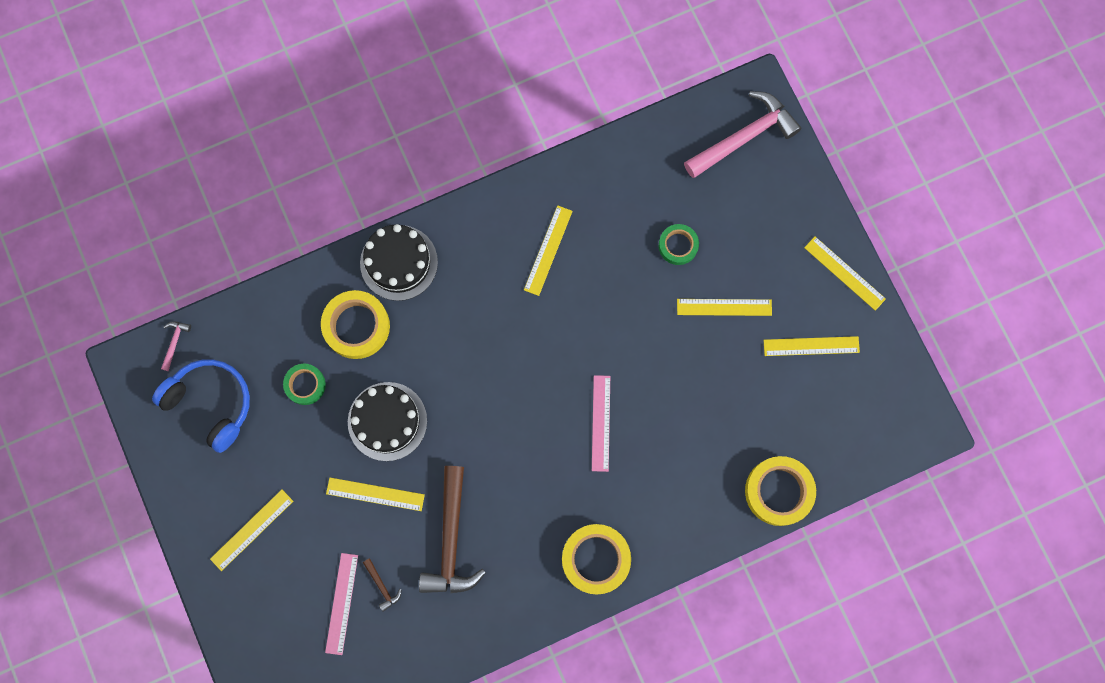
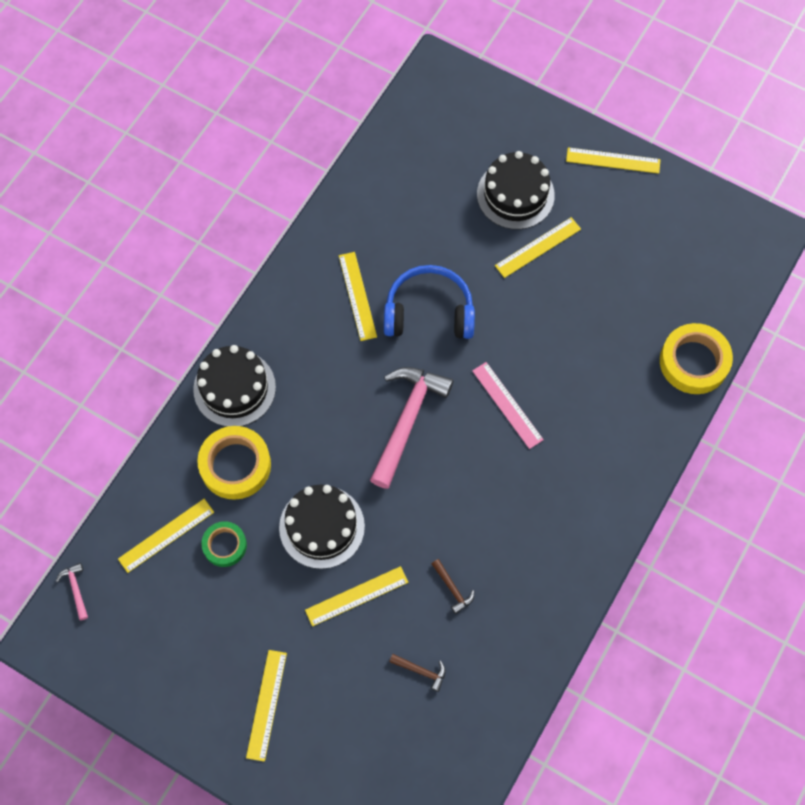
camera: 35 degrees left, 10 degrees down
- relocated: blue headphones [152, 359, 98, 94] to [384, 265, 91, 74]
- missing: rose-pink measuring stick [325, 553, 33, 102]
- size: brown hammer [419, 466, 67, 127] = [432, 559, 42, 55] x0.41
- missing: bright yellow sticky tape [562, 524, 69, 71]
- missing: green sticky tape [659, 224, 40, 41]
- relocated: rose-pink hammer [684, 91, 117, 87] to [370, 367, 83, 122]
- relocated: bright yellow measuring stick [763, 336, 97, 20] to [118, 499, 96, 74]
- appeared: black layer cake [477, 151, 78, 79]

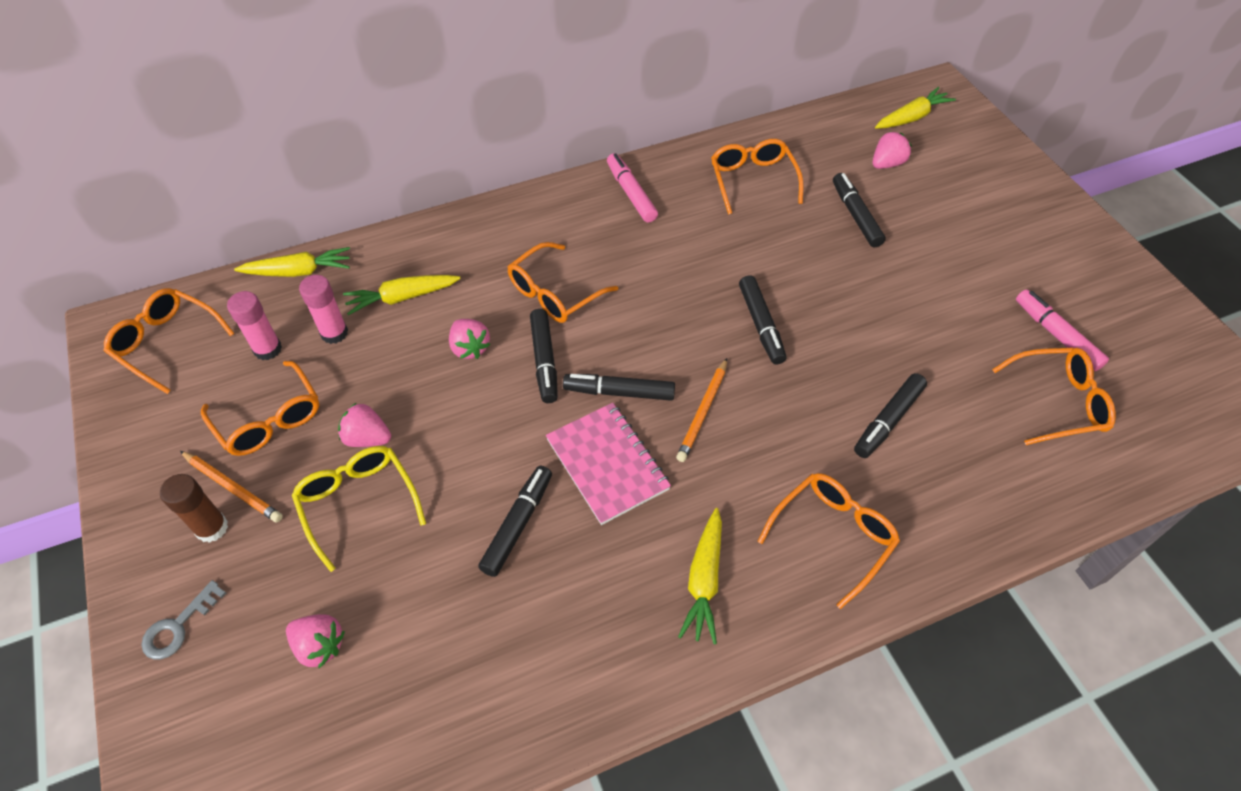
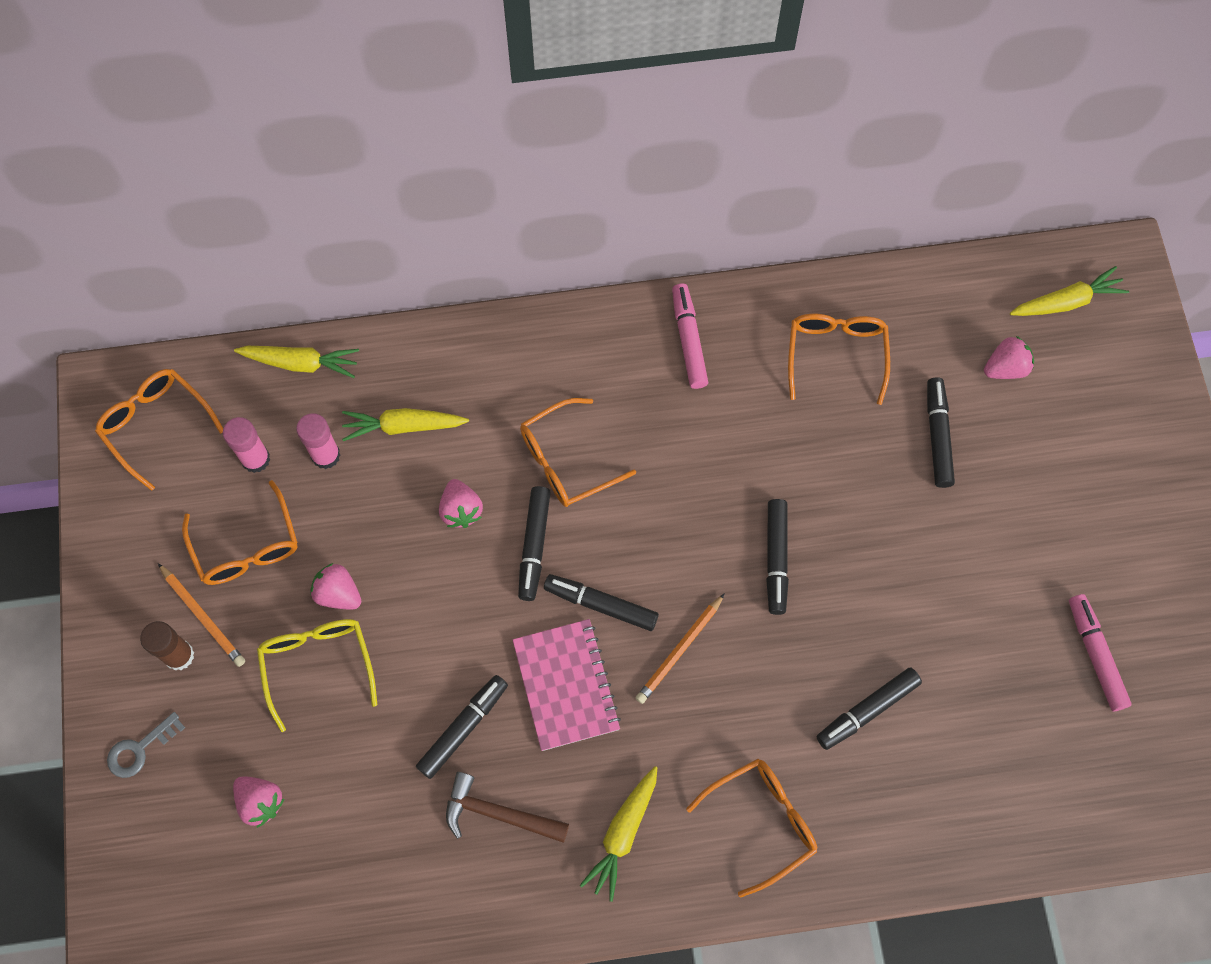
camera: 15 degrees right, 15 degrees up
- missing: orange spectacles [992, 348, 124, 97]
- appeared: brown hammer [446, 772, 123, 71]

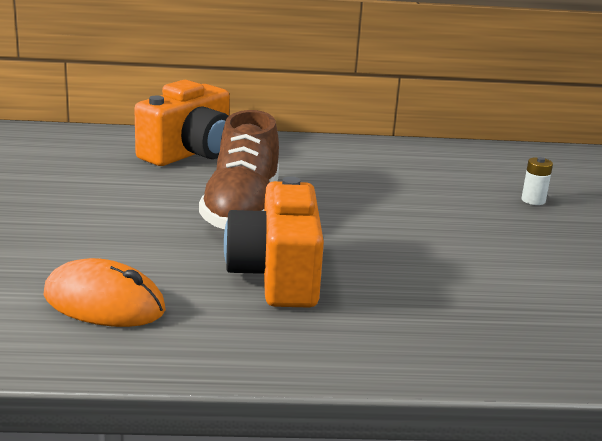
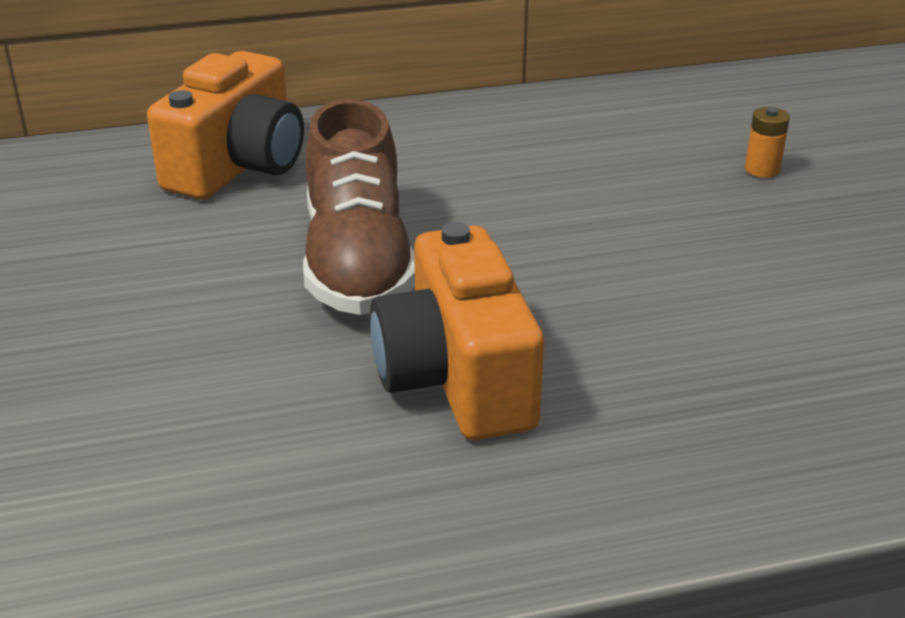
camera: 10 degrees left, 10 degrees up
- missing: orange PC mouse [43, 258, 123, 69]
- colour: white AA battery [522, 157, 31, 48] to orange AA battery [745, 107, 45, 71]

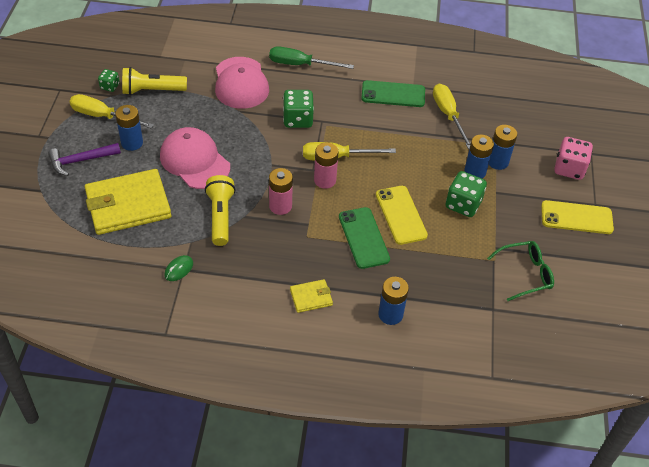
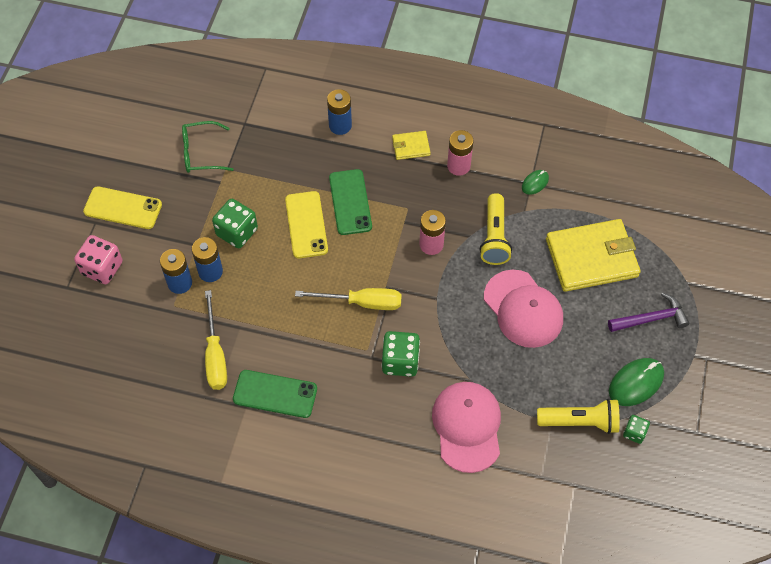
camera: 170 degrees left, 10 degrees up
- exchanged: bright yellow hand screwdriver [69, 94, 85, 35] to green PC mouse [609, 358, 55, 48]
- missing: blue AA battery [115, 105, 28, 46]
- missing: green hand screwdriver [269, 46, 85, 23]
- relocated: rose-pink AA battery [314, 143, 25, 46] to [447, 130, 26, 46]

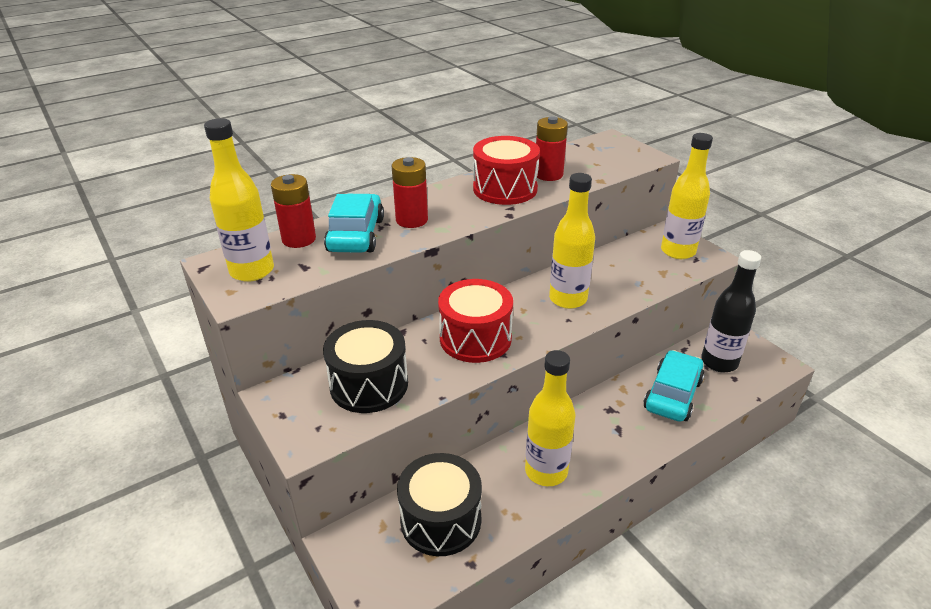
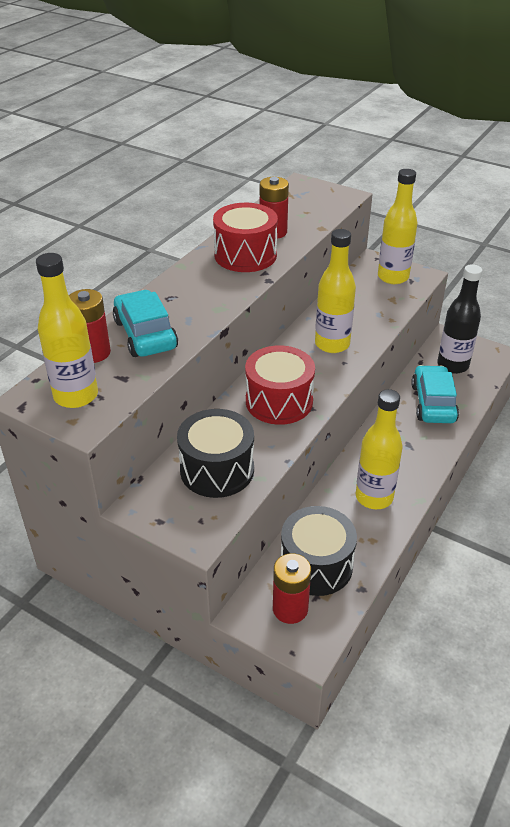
camera: 25 degrees left, 5 degrees up
- relocated: crimson AA battery [392, 157, 36, 71] to [273, 553, 38, 71]

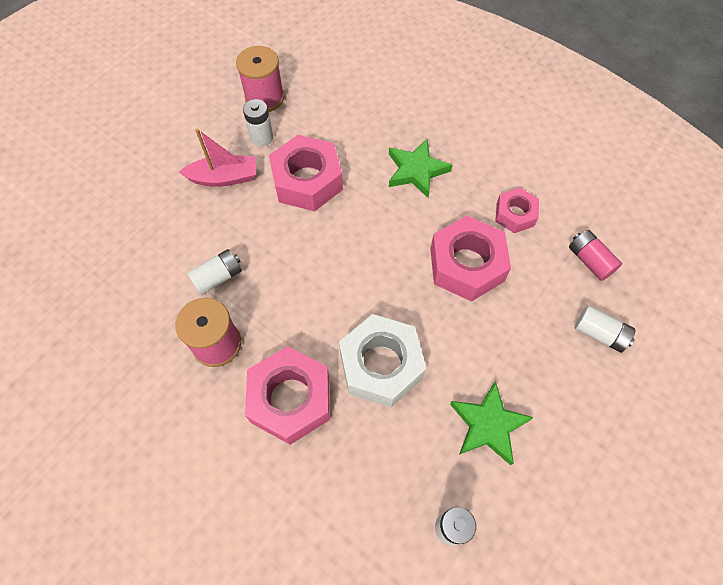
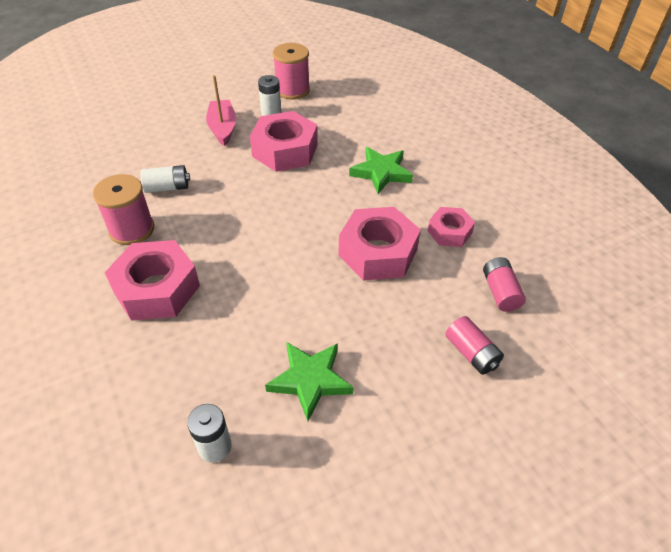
camera: 25 degrees right, 15 degrees down
- spun: rose-pink sailboat [179, 129, 77, 58] = [206, 75, 30, 71] 120 degrees counterclockwise
- missing: white hex nut [339, 314, 87, 93]
- colour: white AA battery [574, 305, 61, 48] to rose-pink AA battery [445, 316, 59, 59]

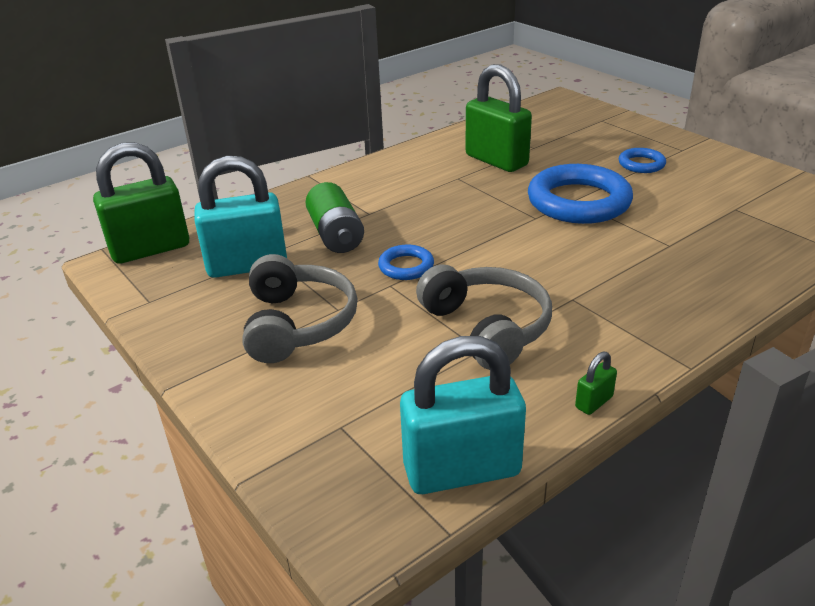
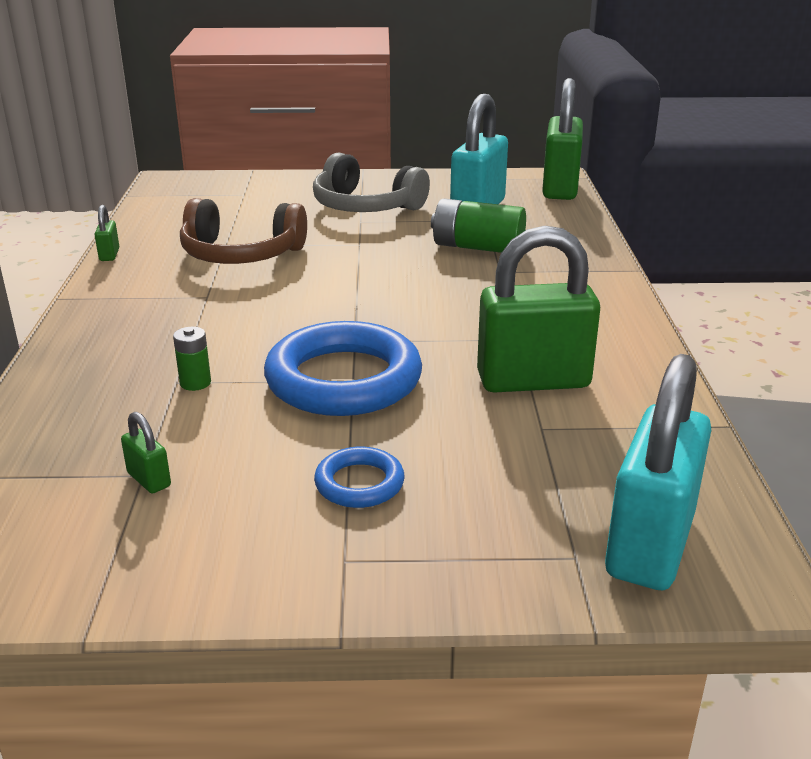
camera: 125 degrees right, 5 degrees down
- missing: blue ring [378, 245, 56, 35]
- relocated: teal lock [400, 336, 126, 158] to [605, 354, 106, 236]
- colour: ash-grey headphones [416, 264, 136, 106] to brown headphones [180, 198, 127, 66]
- appeared: green lock [121, 411, 50, 82]
- appeared: green AA battery [173, 327, 38, 64]

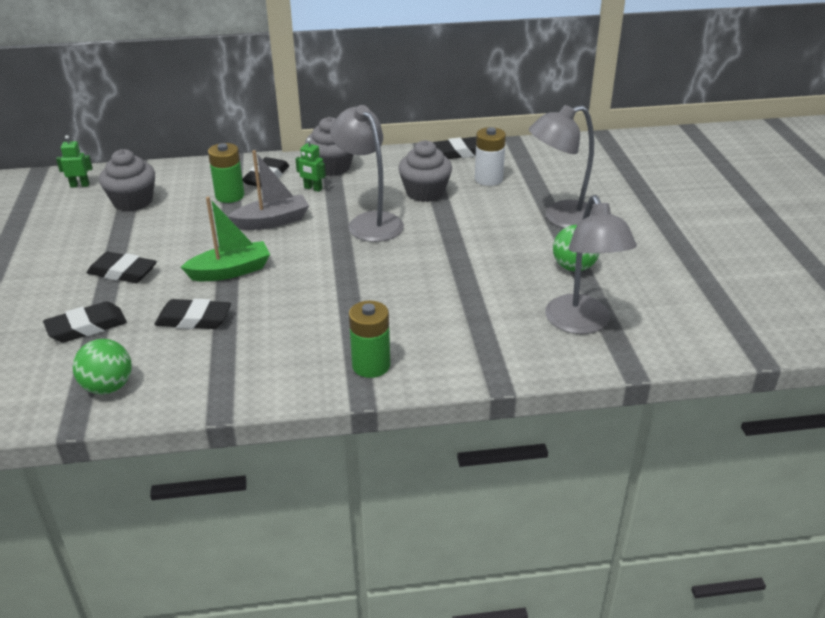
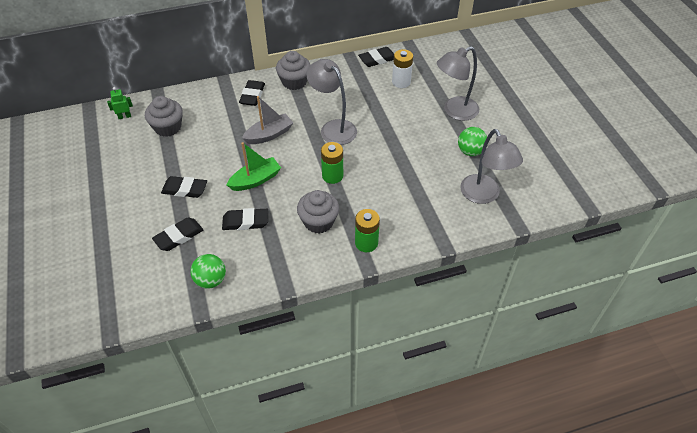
camera: 10 degrees left, 15 degrees up
- relocated: green AA battery [208, 143, 37, 60] to [321, 142, 22, 42]
- missing: green toy robot [296, 138, 30, 54]
- relocated: ash-grey fairy cake [398, 140, 54, 62] to [297, 190, 42, 43]

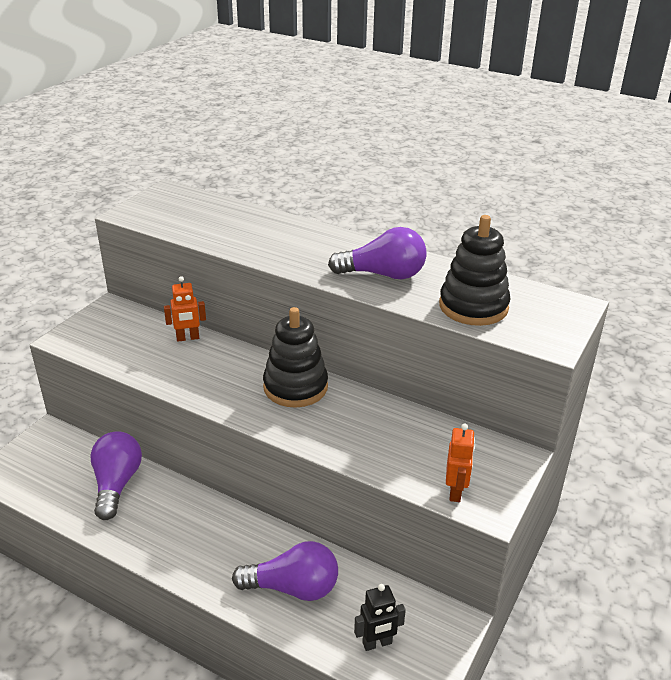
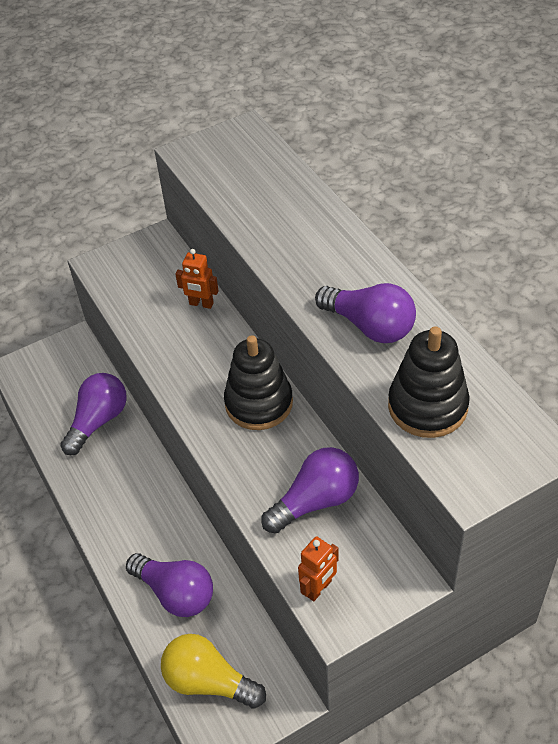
camera: 35 degrees right, 15 degrees up
- exchanged: black toy robot [354, 584, 52, 67] to bright yellow lightbulb [161, 634, 105, 75]
- appeared: purple lightbulb [261, 447, 98, 87]

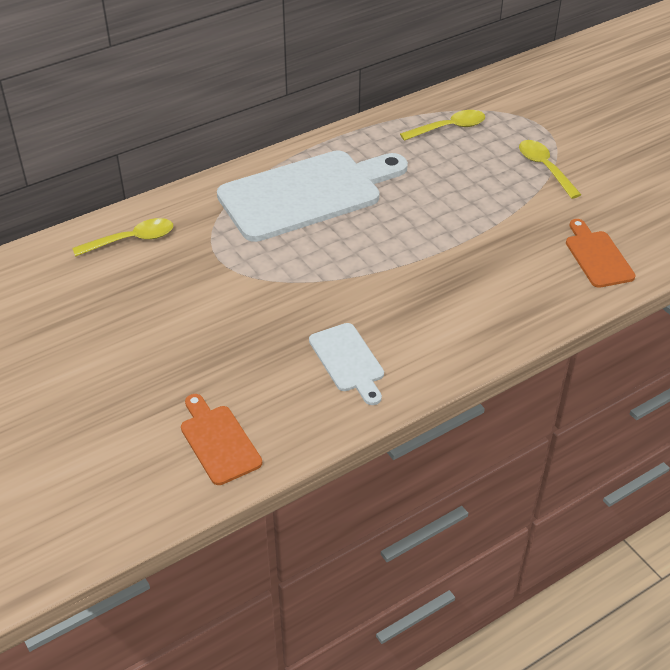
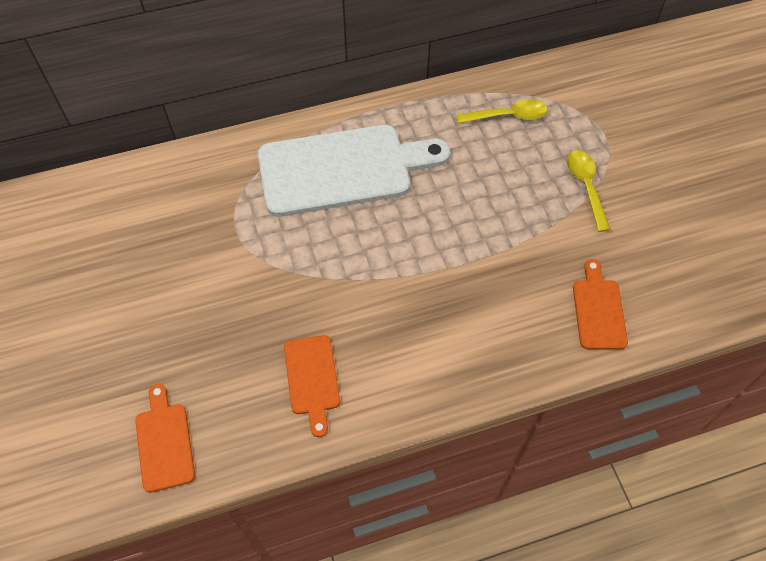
camera: 15 degrees right, 15 degrees up
- missing: bright yellow teaspoon [73, 218, 100, 39]
- colour: white bread board [309, 323, 75, 82] to orange bread board [284, 335, 56, 102]

